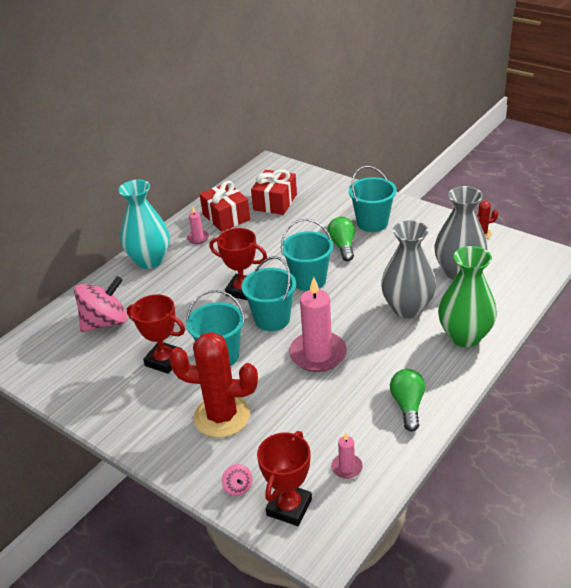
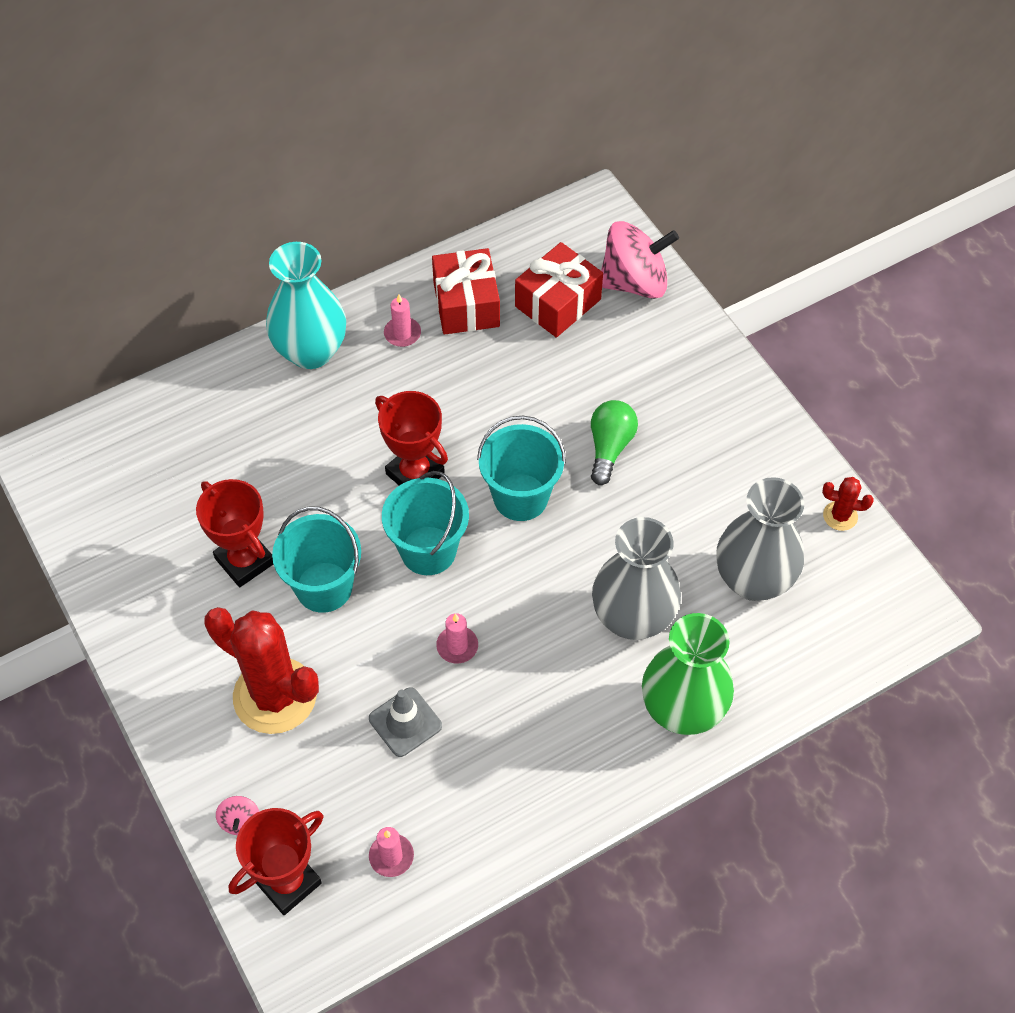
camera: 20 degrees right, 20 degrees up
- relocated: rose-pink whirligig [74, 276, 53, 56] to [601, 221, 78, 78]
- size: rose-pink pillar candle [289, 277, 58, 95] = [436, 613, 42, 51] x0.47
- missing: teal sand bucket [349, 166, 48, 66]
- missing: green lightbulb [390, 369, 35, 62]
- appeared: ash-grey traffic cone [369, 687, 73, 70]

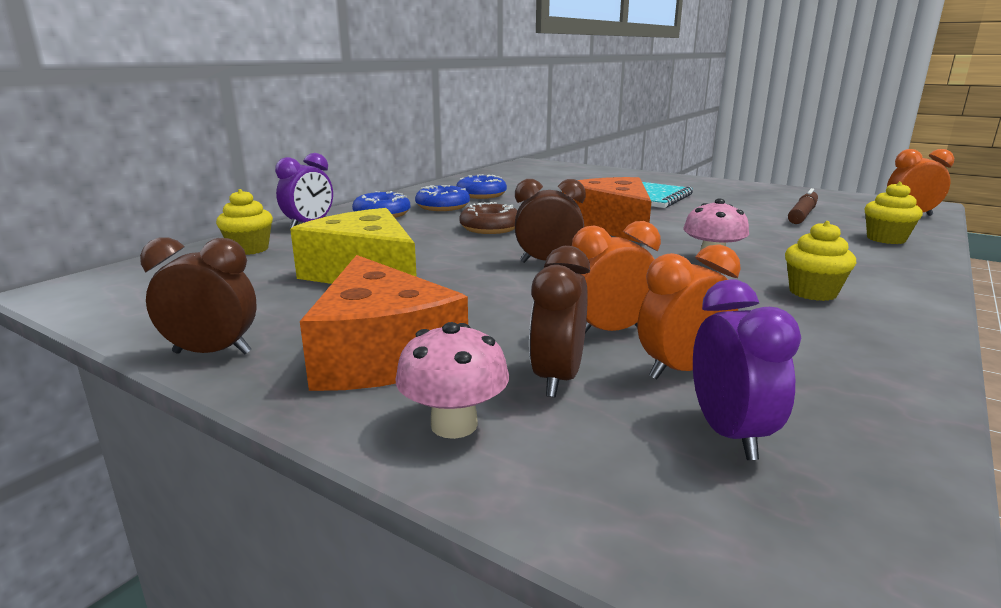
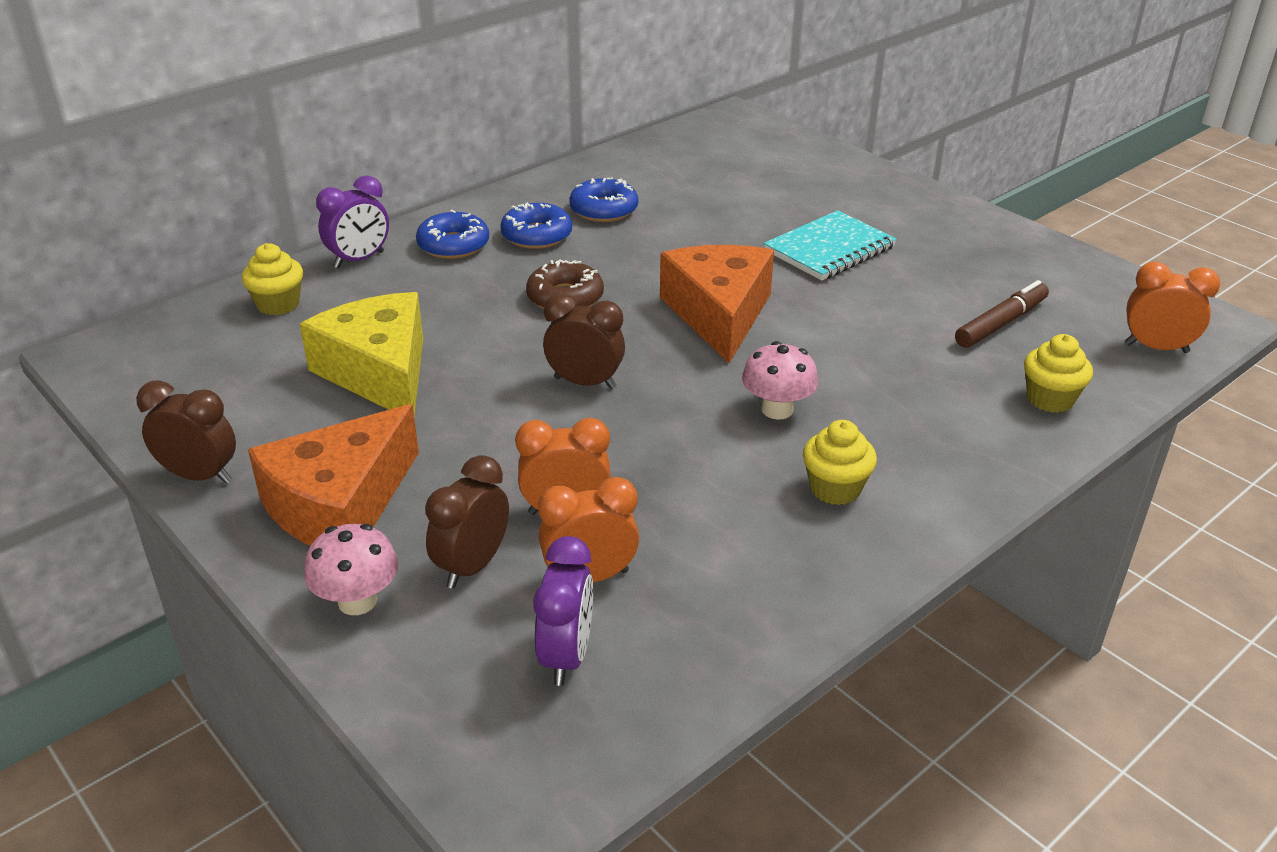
camera: 15 degrees right, 15 degrees up
- spun: orange cheese [300, 255, 168, 136] = [248, 404, 171, 142] 45 degrees clockwise

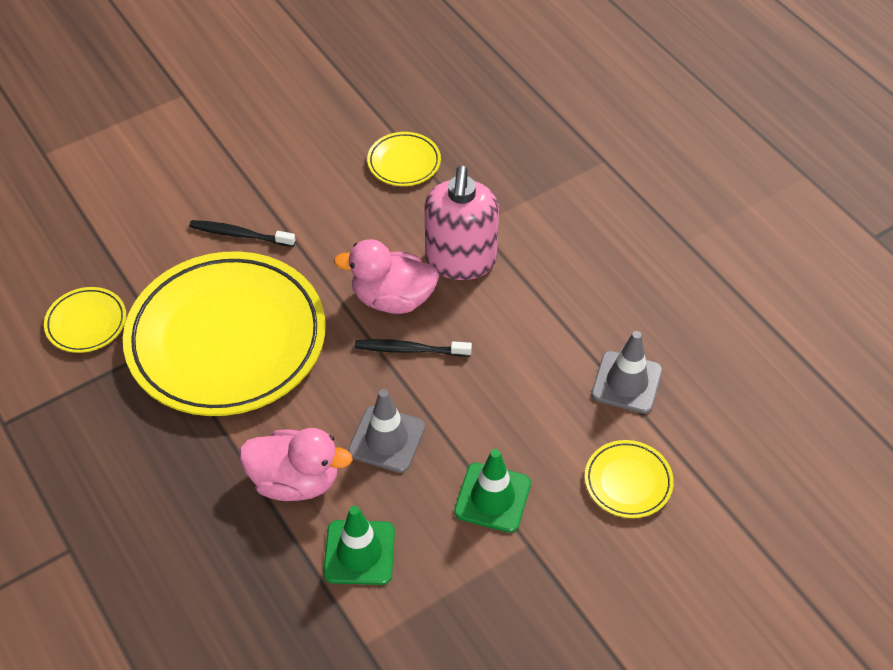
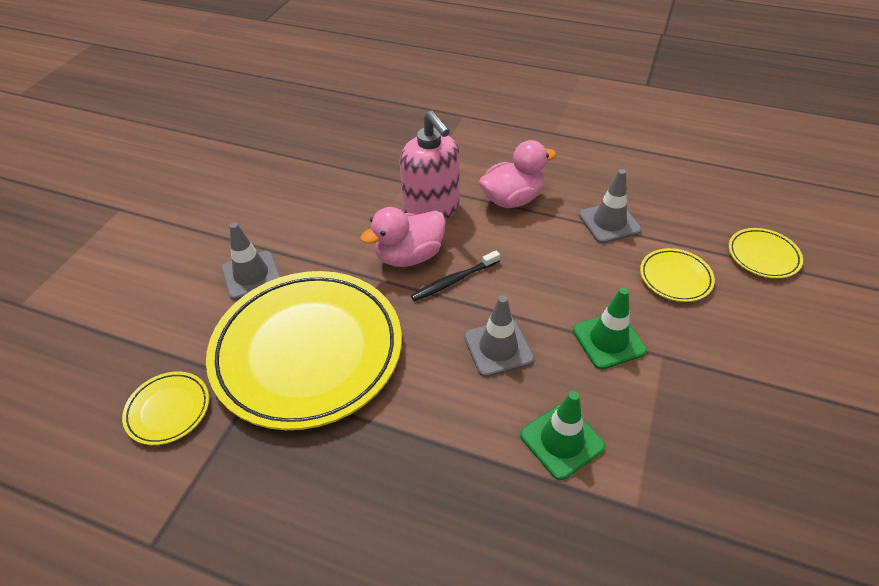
camera: 35 degrees left, 5 degrees down
- exchanged: black dental brush [189, 220, 107, 27] to ash-grey traffic cone [221, 222, 59, 78]
- relocated: rose-pink duck [239, 428, 114, 73] to [479, 140, 77, 68]
- relocated: bright yellow dinner plate [367, 132, 74, 54] to [729, 228, 74, 51]

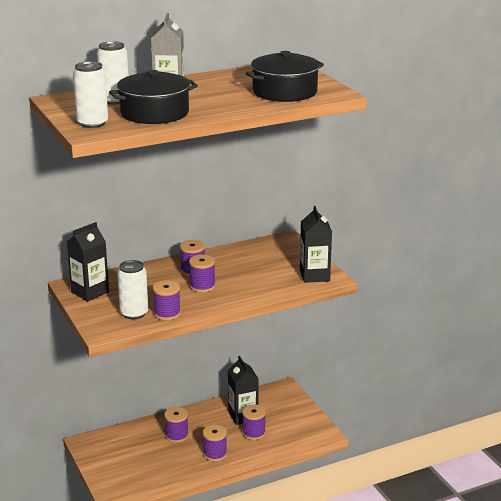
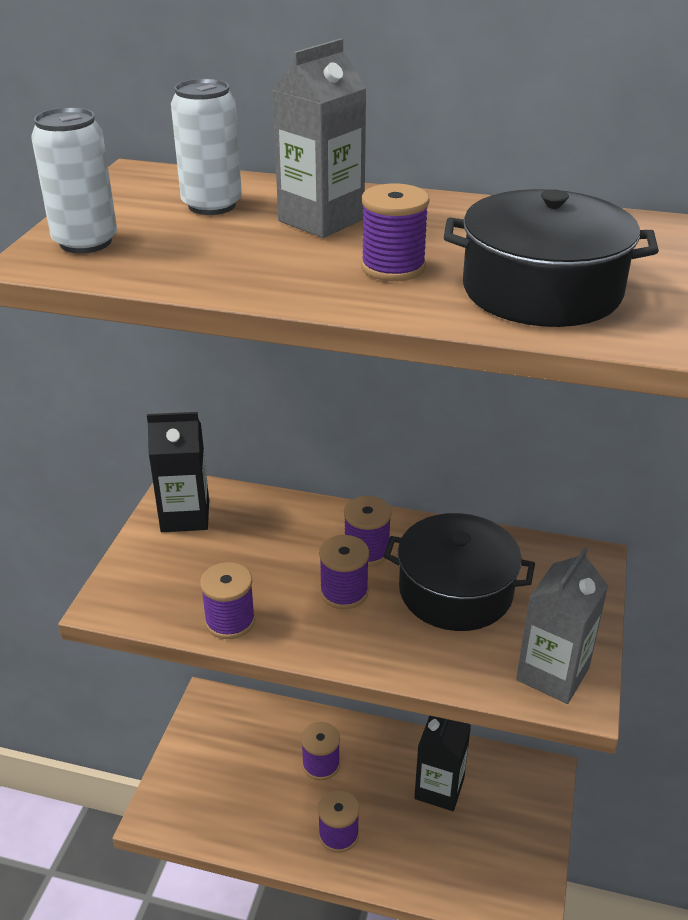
camera: 40 degrees right, 10 degrees up
- relocated: black cooking pot [109, 70, 89, 54] to [384, 513, 151, 118]
- missing: white soda can [117, 260, 31, 59]
- relocated: purple bobbin [242, 404, 24, 36] to [361, 183, 69, 98]
- colour: black carton [300, 206, 32, 77] to ash-grey carton [516, 547, 92, 157]

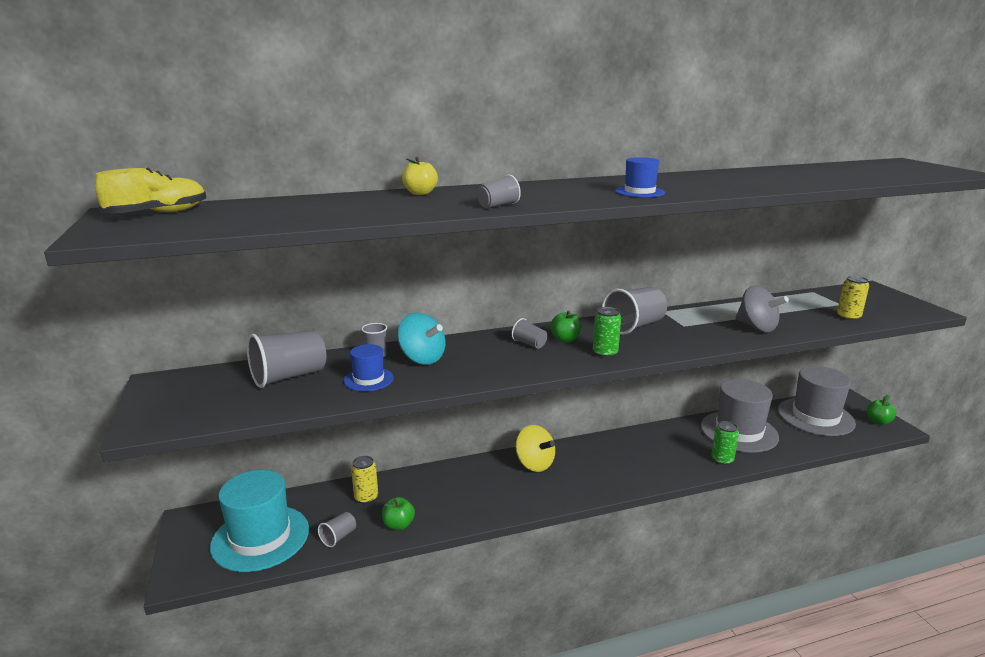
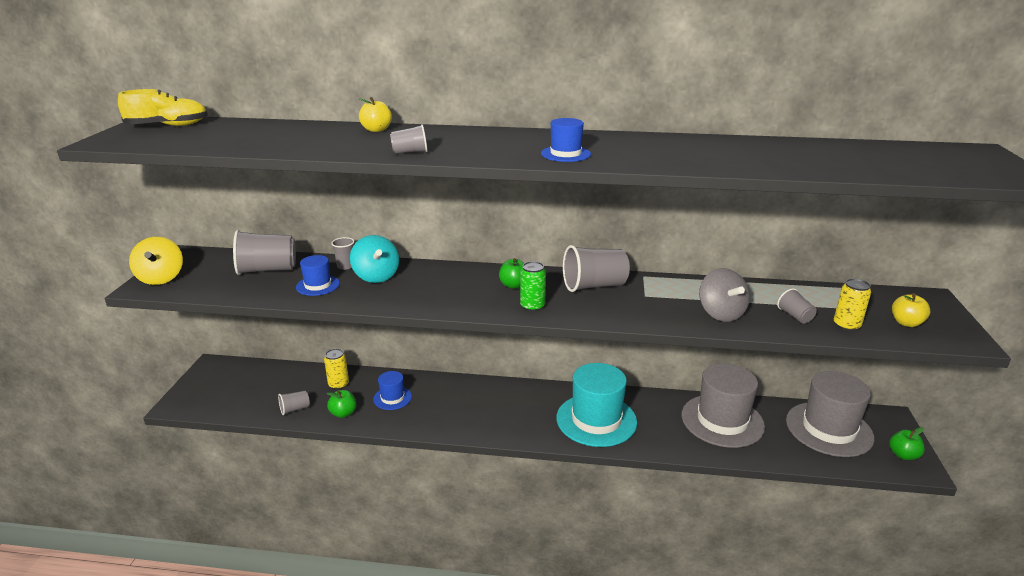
camera: 25 degrees right, 5 degrees up
- relocated: teal top hat [210, 470, 99, 102] to [556, 363, 81, 84]
- relocated: ash-grey cup [512, 318, 35, 31] to [777, 289, 40, 35]
- relocated: bright yellow whirligig [516, 425, 39, 47] to [129, 237, 54, 48]
- missing: green soda can [711, 421, 28, 44]
- appeared: blue top hat [373, 371, 39, 39]
- appeared: bright yellow apple [892, 293, 38, 34]

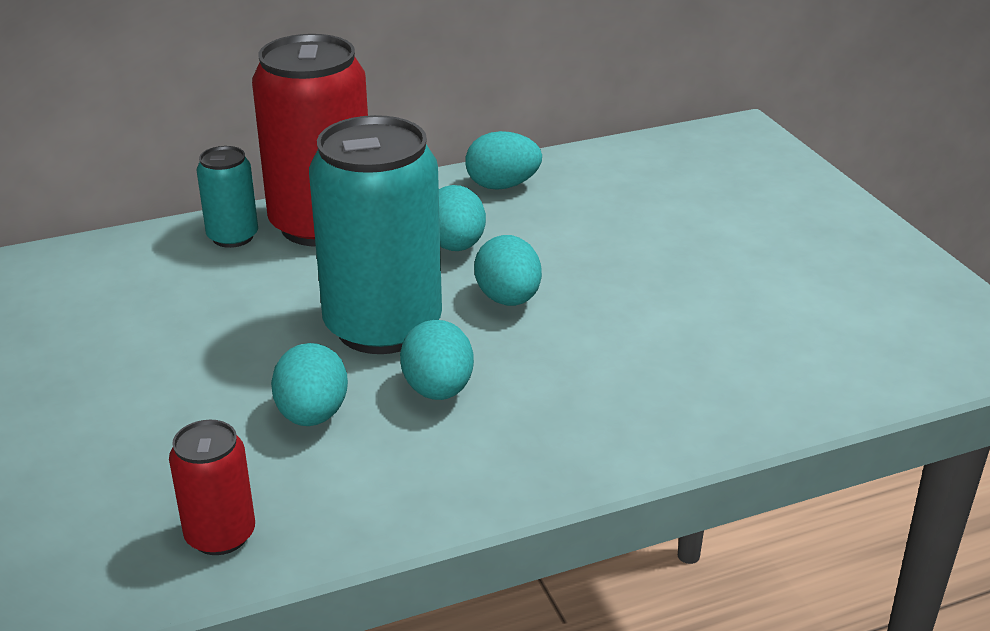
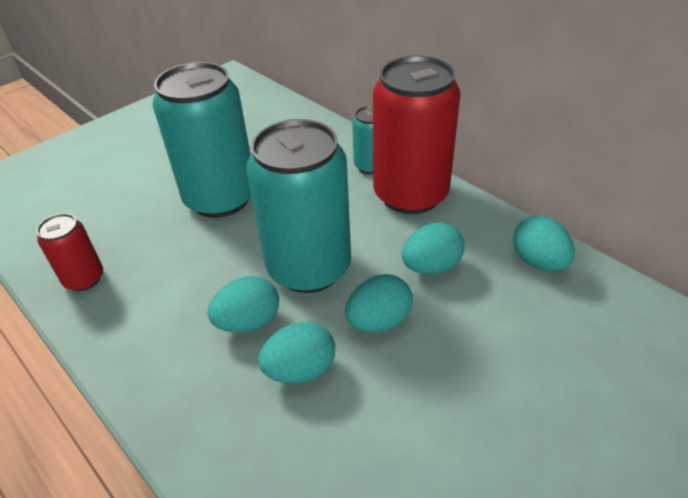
camera: 70 degrees right, 10 degrees up
- relocated: teal toy egg [271, 343, 77, 83] to [258, 321, 77, 62]
- appeared: teal soda can [153, 62, 98, 156]

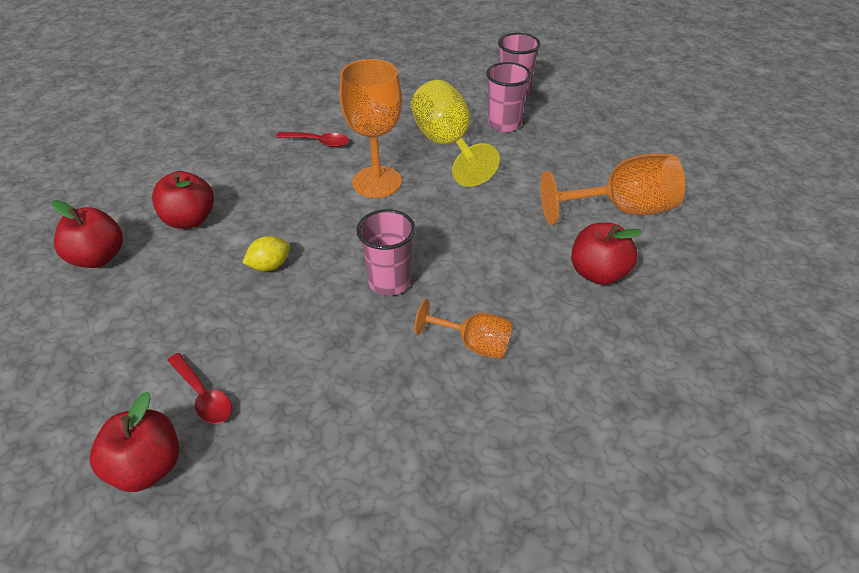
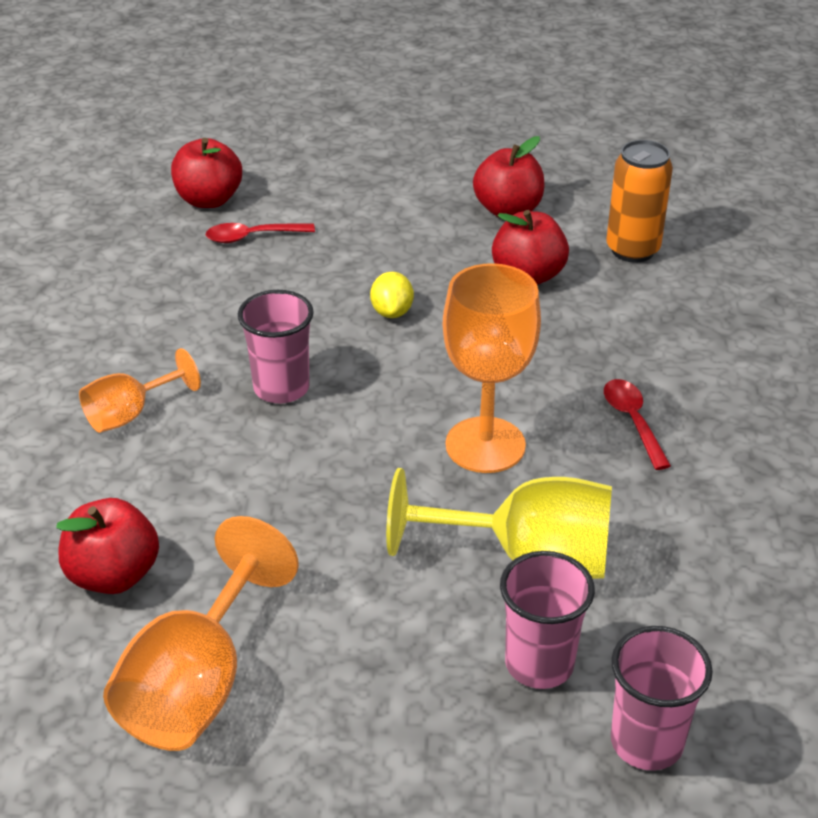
camera: 120 degrees right, 5 degrees down
- spun: crimson teaspoon [276, 132, 73, 15] = [604, 379, 67, 91] 120 degrees clockwise
- appeared: orange soda can [606, 140, 67, 123]

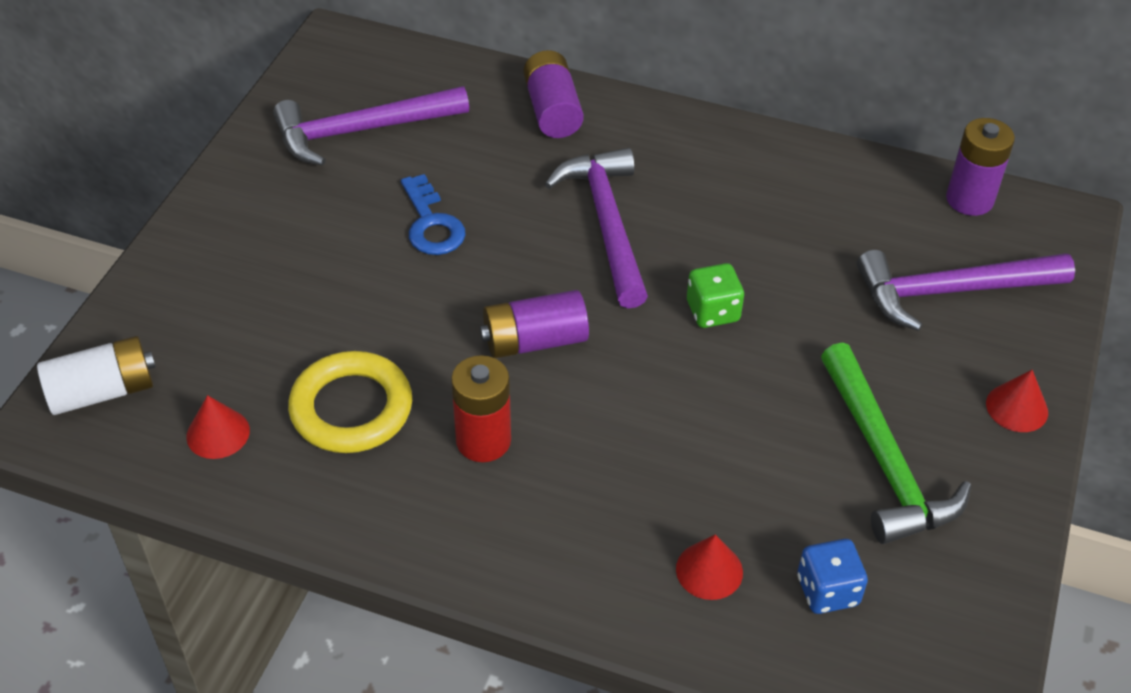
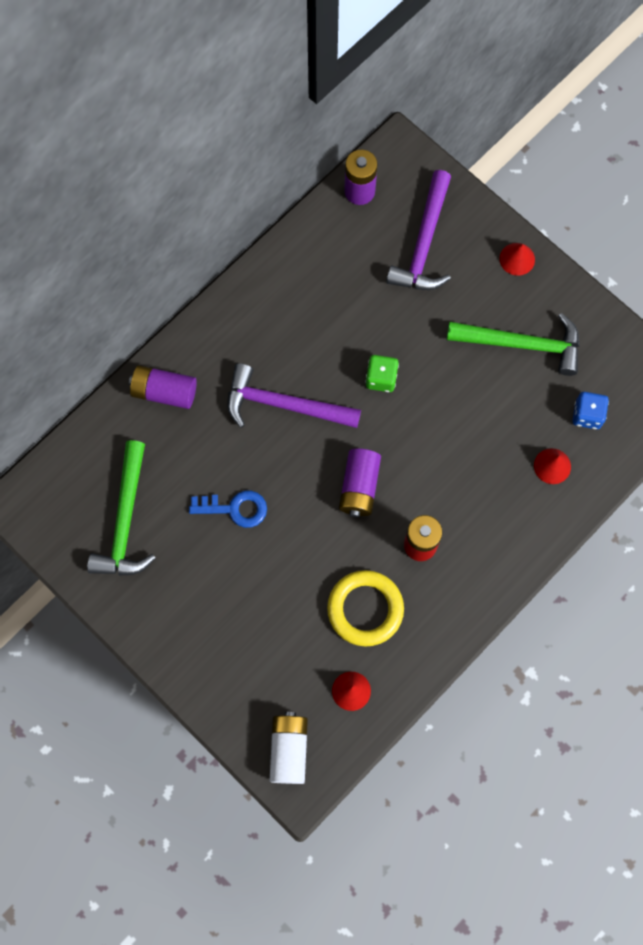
camera: 65 degrees left, 25 degrees up
- colour: purple hammer [273, 86, 196, 80] to green hammer [87, 440, 69, 136]

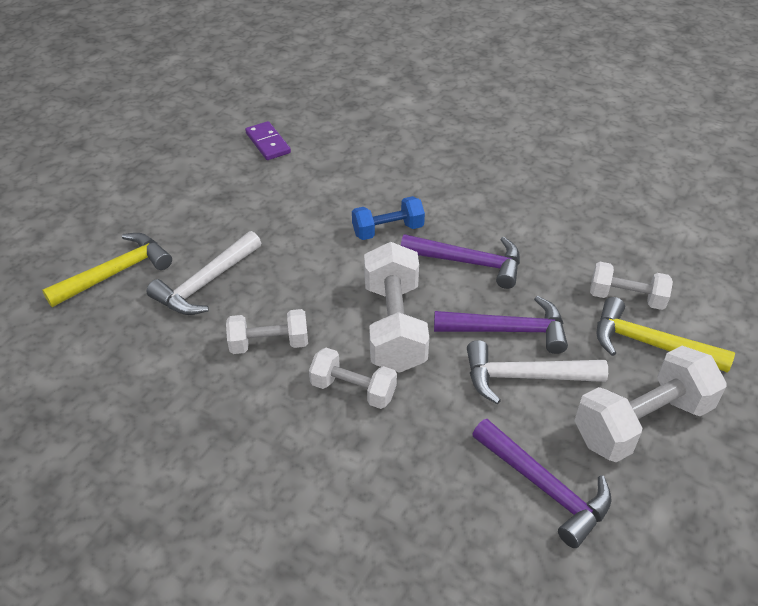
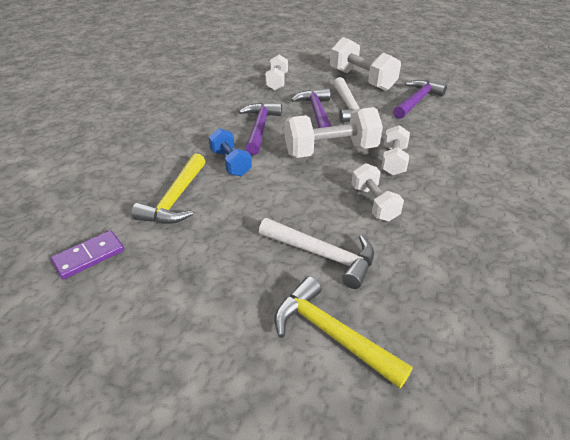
camera: 100 degrees left, 5 degrees down
- relocated: bright yellow hammer [596, 297, 139, 76] to [131, 153, 75, 71]

